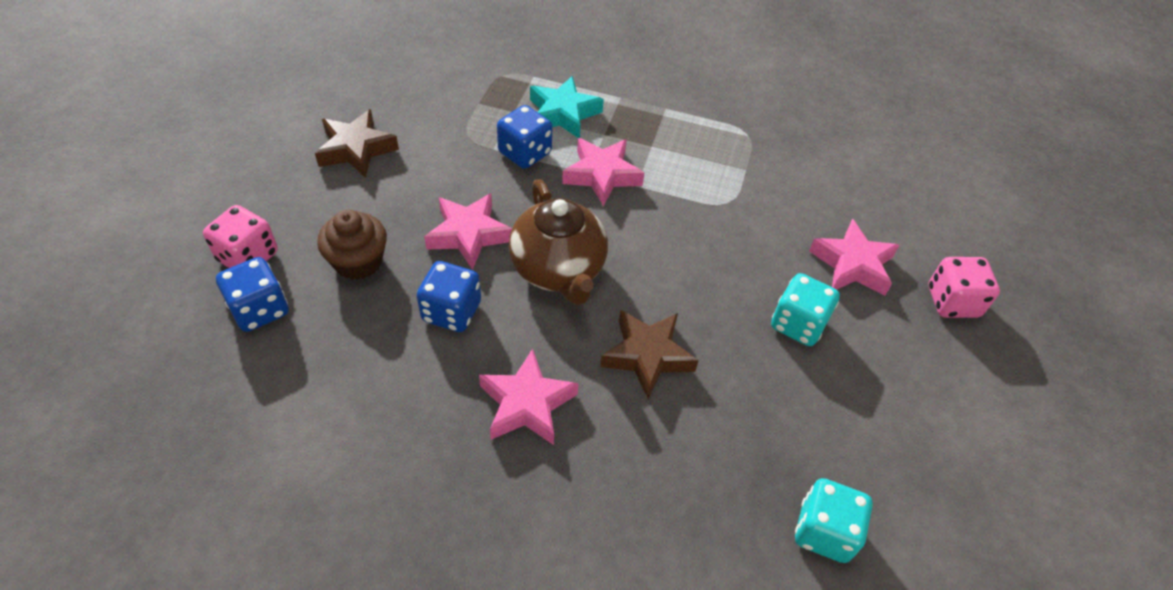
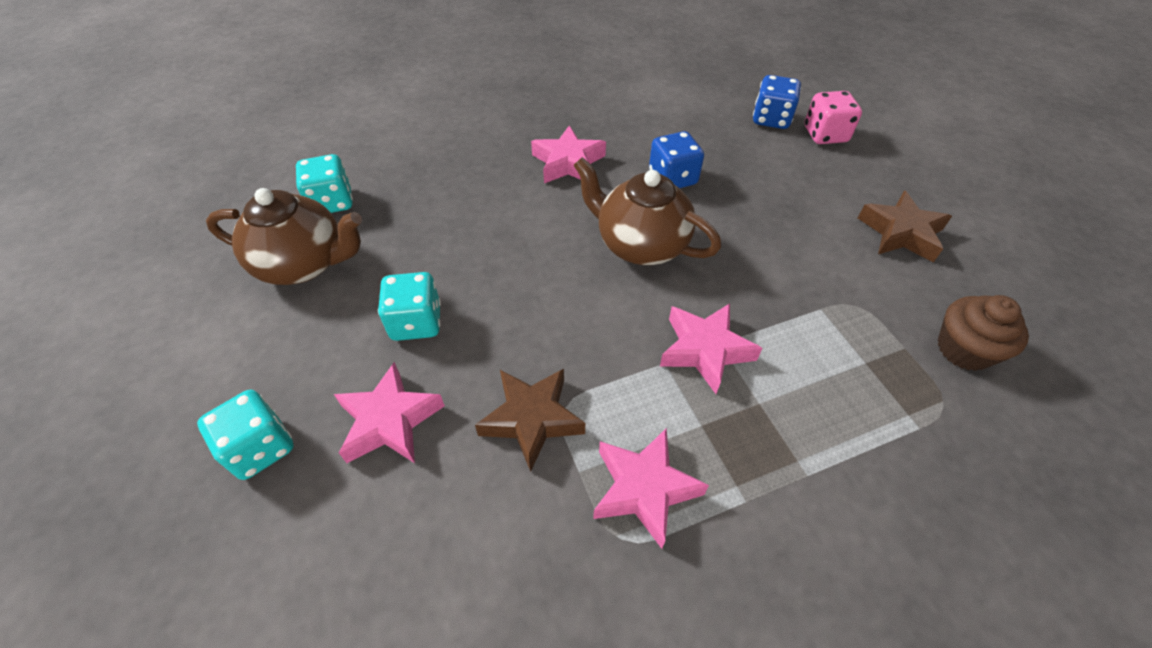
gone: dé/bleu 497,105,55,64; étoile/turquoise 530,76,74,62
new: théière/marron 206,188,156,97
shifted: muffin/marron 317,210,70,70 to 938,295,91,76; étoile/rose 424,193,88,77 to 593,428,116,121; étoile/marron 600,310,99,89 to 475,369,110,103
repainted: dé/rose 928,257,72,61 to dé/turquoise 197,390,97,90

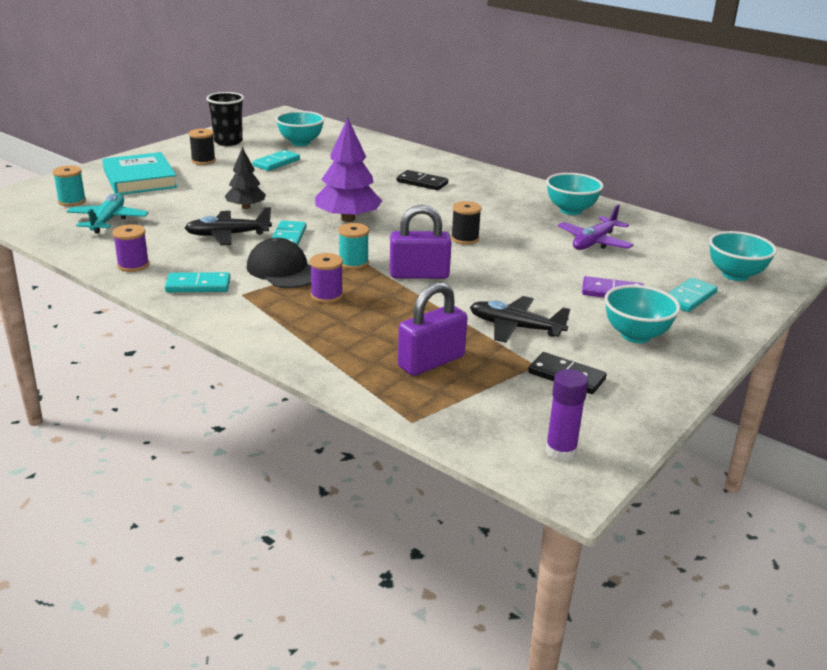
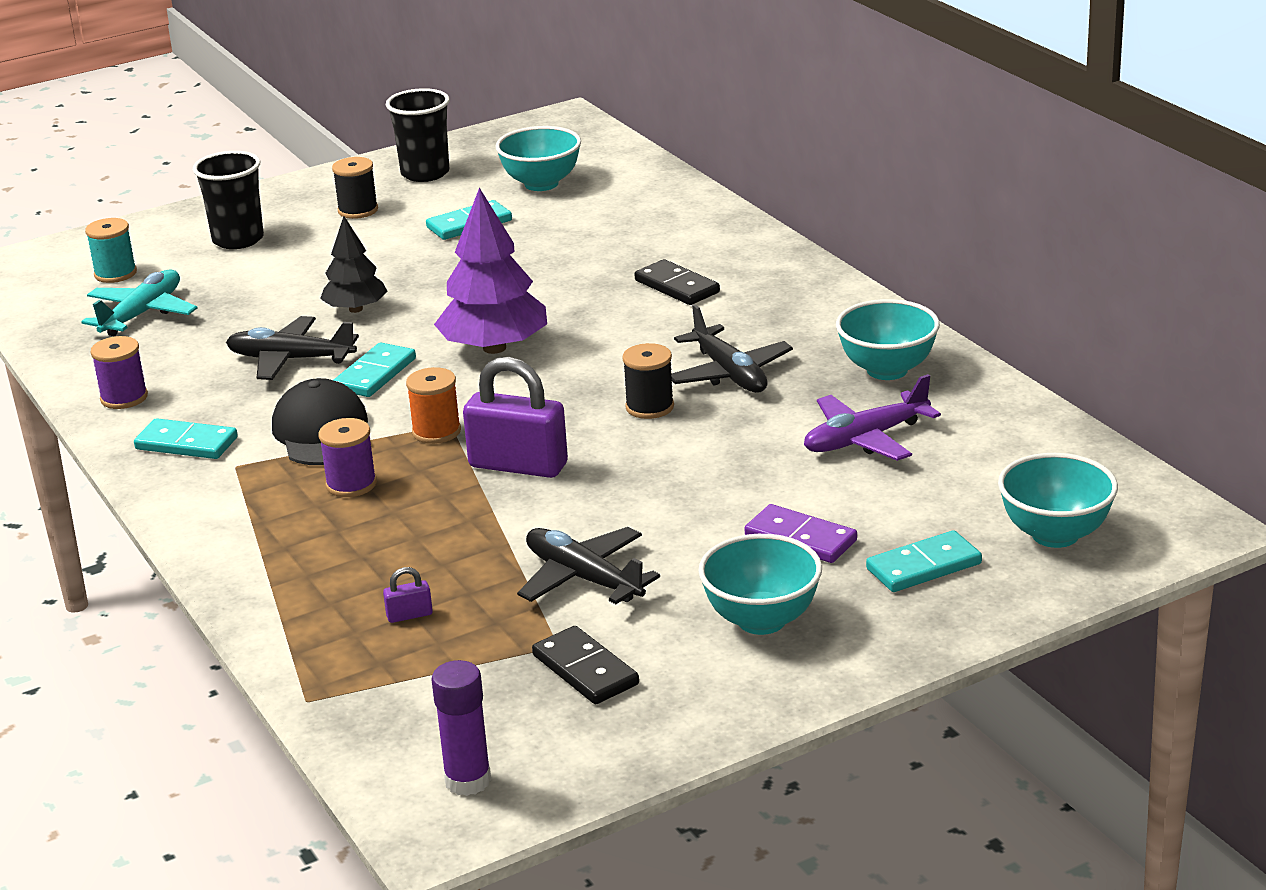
new: avion/noir 671,304,122,89
swapped: livre/turquoise 102,152,75,43 to gobelet/noir 193,151,71,98
repainted: bobine/turquoise 338,223,31,46 to bobine/orange 406,367,55,77
scaled: cadenas/violet 398,282,69,94 = 383,567,50,56 x0.42

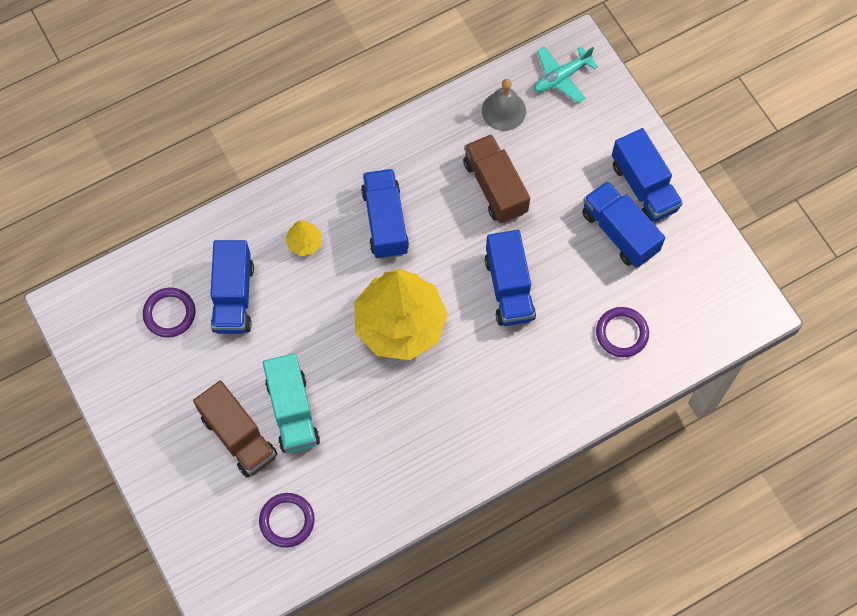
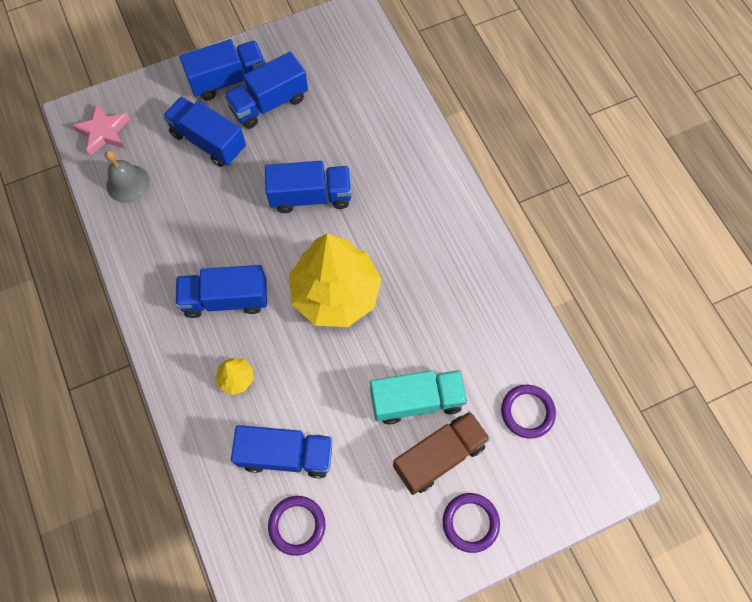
gone: camion/marron 463,134,67,89
new: camion/bleu 163,96,83,71
shifted: anneau/violet 596,307,53,50 to 443,493,57,60
swapped: avion/turquoise 534,46,64,57 to étoile/rose 72,103,58,53

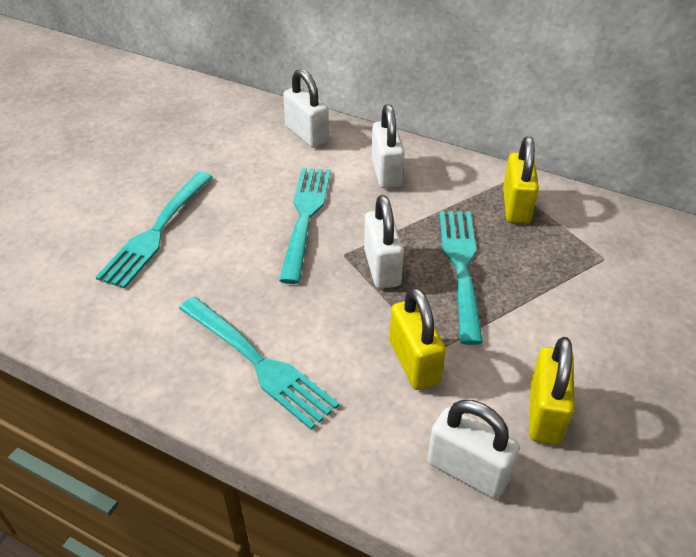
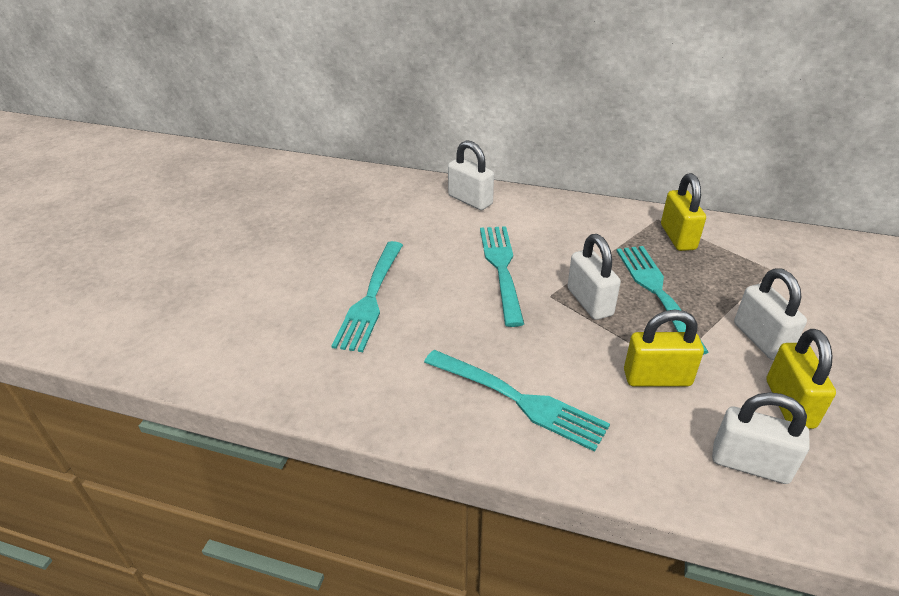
shifted: cadenas/blanc 372,104,33,84 to 734,268,73,92
rotated: cadenas/jaune 390,287,56,103 = 624,310,80,77 60 degrees counterclockwise

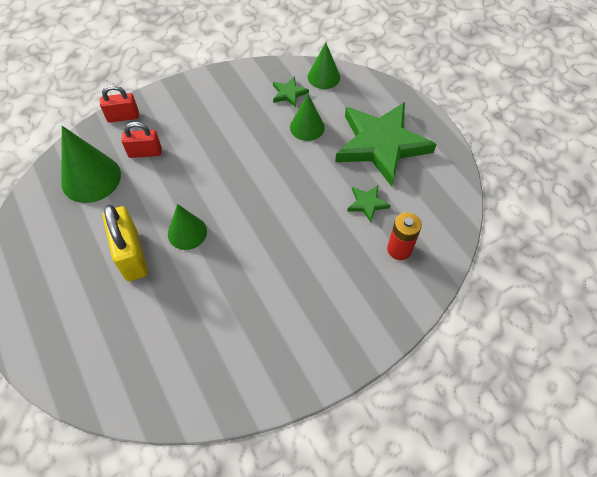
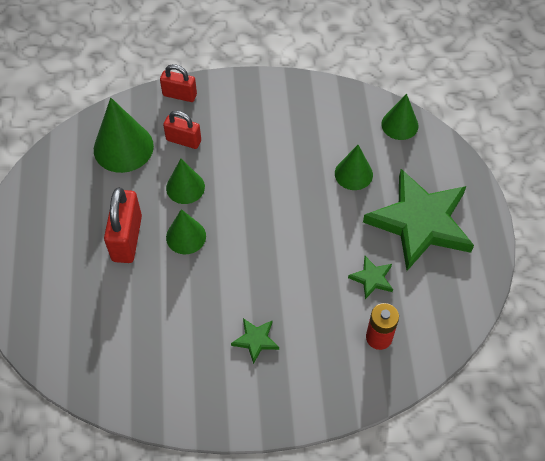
new: cône/vert 166,159,39,45
shifted: étoile/vert 273,76,36,31 to 231,318,48,46
repainted: cadenas/jaune 103,205,45,76 to cadenas/rouge 104,188,38,75

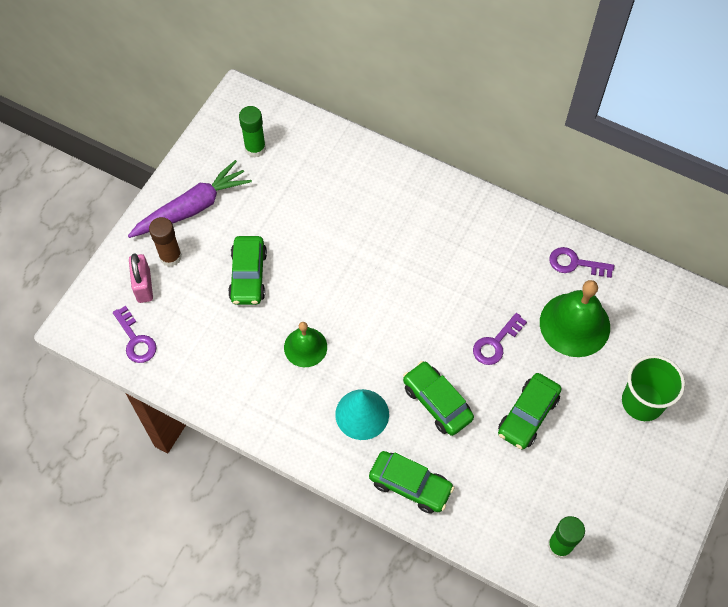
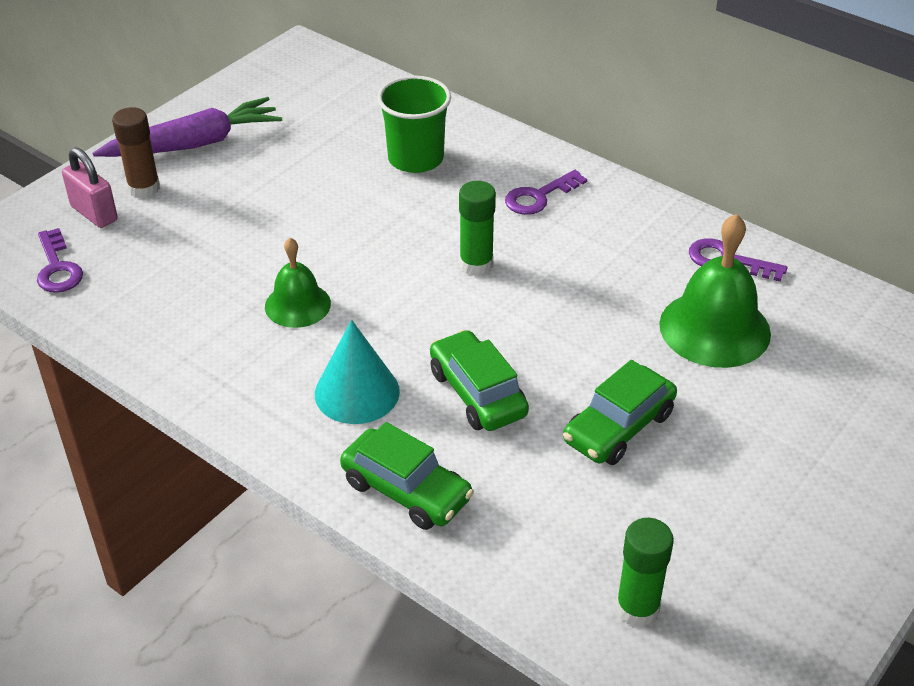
gone: voiture/vert 228,236,39,69
shifted: bâton de colle/vert 239,106,27,52 to 459,181,37,95; clé/violet 473,313,54,52 to 505,170,82,45; gobelet/vert 622,355,63,66 to 377,76,74,97
rotated: cadenas/rose 129,253,24,50 = 62,147,56,81 45 degrees counterclockwise

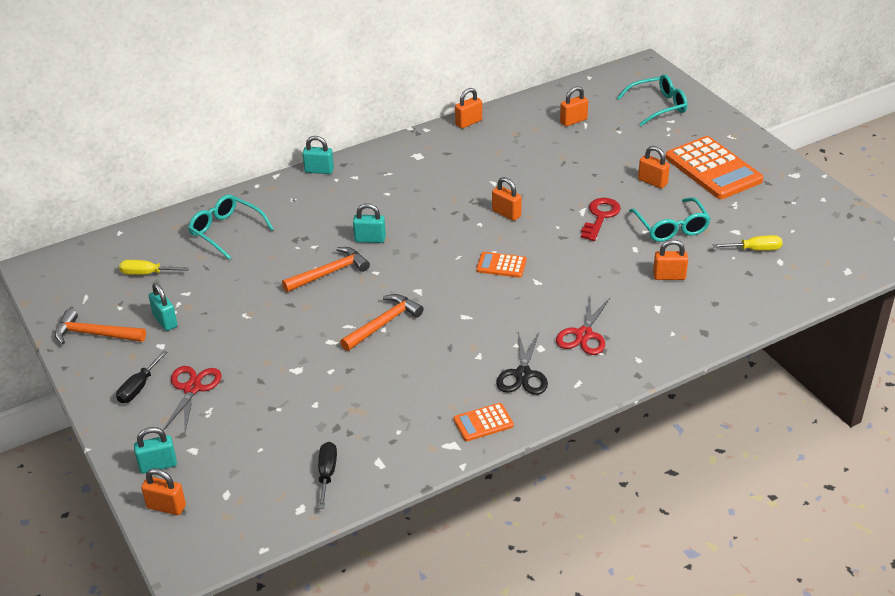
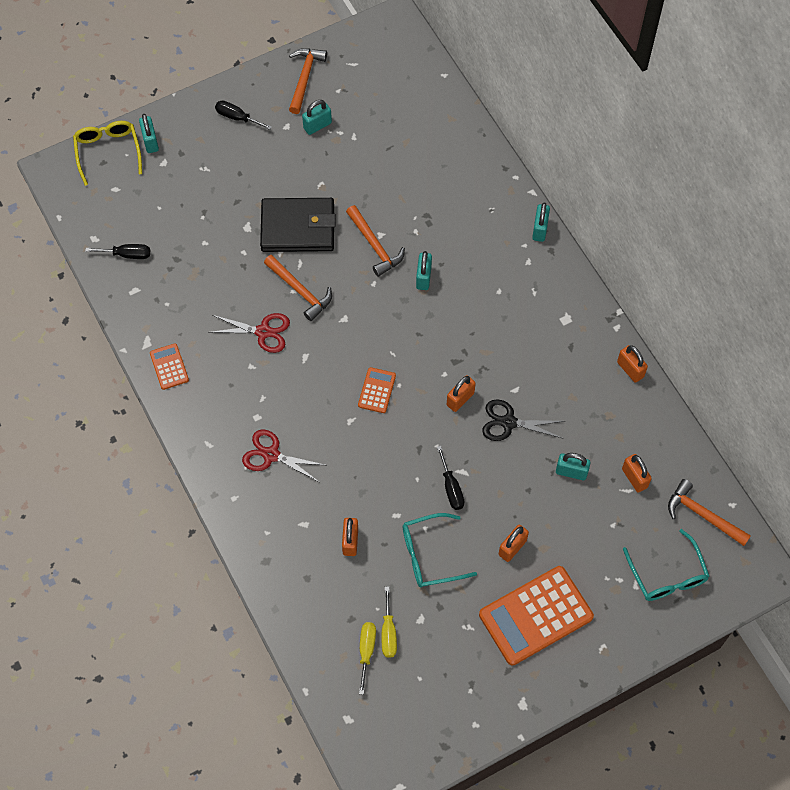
gone: lunettes/turquoise 188,194,86,66
new: portefeuille/noir 260,198,76,54; cadenas/turquoise 556,453,35,27; marteau/orange 668,479,83,67
shifted: tournevis/jaune 119,260,70,15 to 359,622,17,73; ciseaux/rouge 163,366,58,66 to 209,313,81,40; ciseaux/noir 496,332,52,63 to 482,399,82,42
swapped: cadenas/orange 141,468,45,47 to lunettes/jaune 73,121,69,65; clé/rouge 581,198,40,43 to tournevis/noir 437,446,27,64

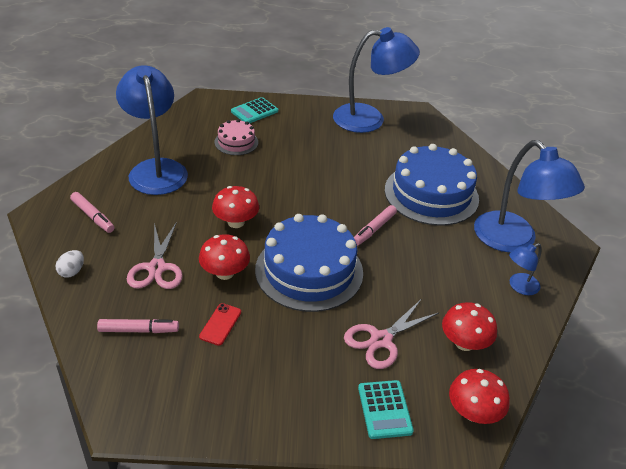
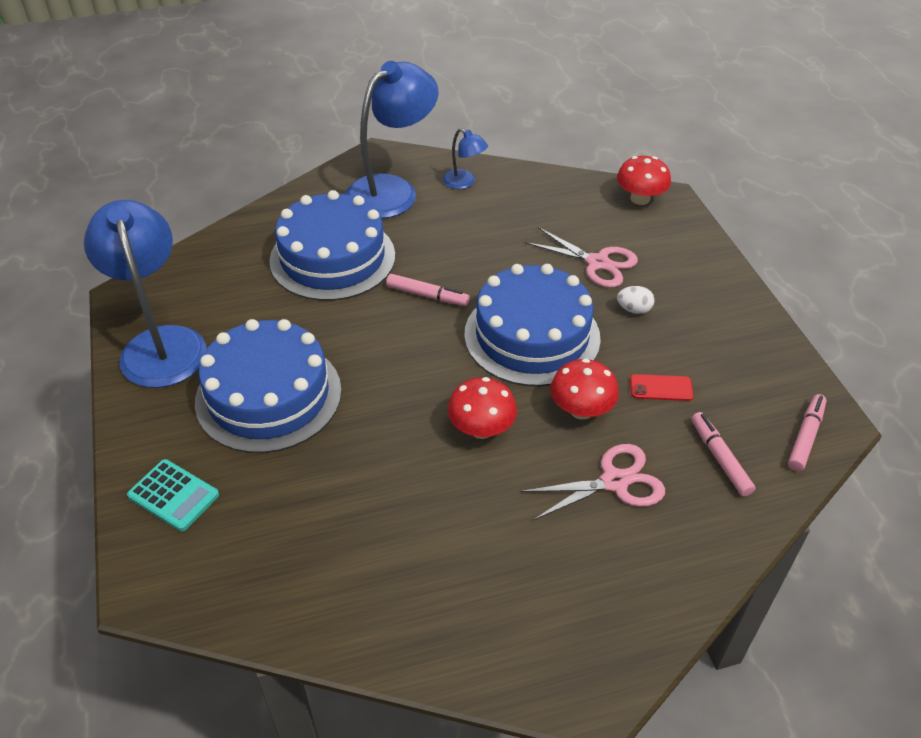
gone: lampe/bleu 116,65,72,130; gâteau/rose 215,119,43,36; calculatrice/turquoise 358,380,56,59; champignon/rouge 442,302,55,49
new: gâteau/bleu 195,319,147,134
shifted: œuf/blanc 56,250,28,28 to 617,286,38,28; feutre/rose 70,192,44,41 to 788,394,39,77

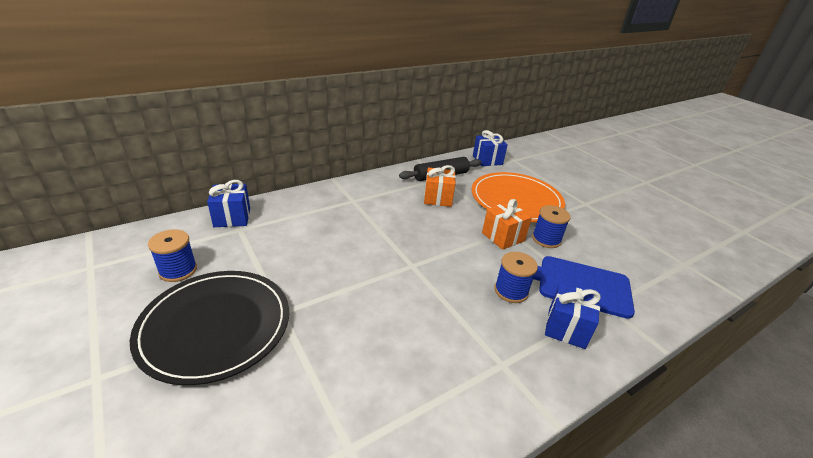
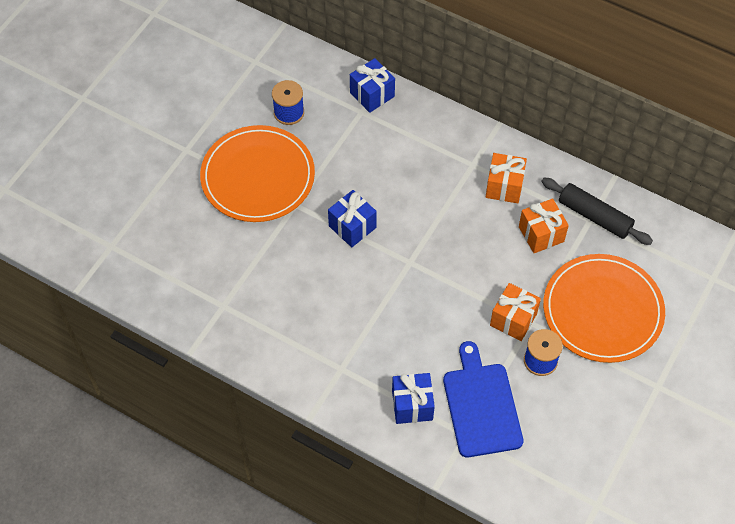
gone: bobine/bleu 494,252,44,51
new: cadeau/orange 486,153,41,50
shifted: cadeau/bleu 473,130,35,36 to 328,190,49,57
repainted: assiette/noir 130,271,159,114 to assiette/orange 200,125,115,97

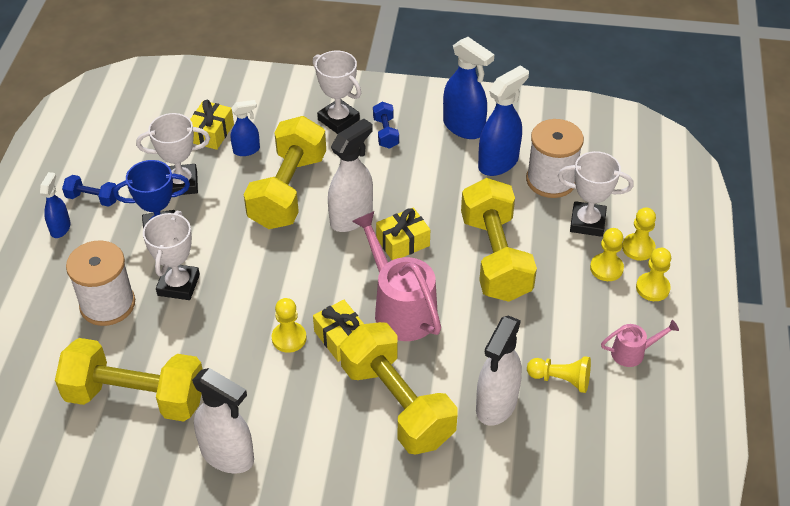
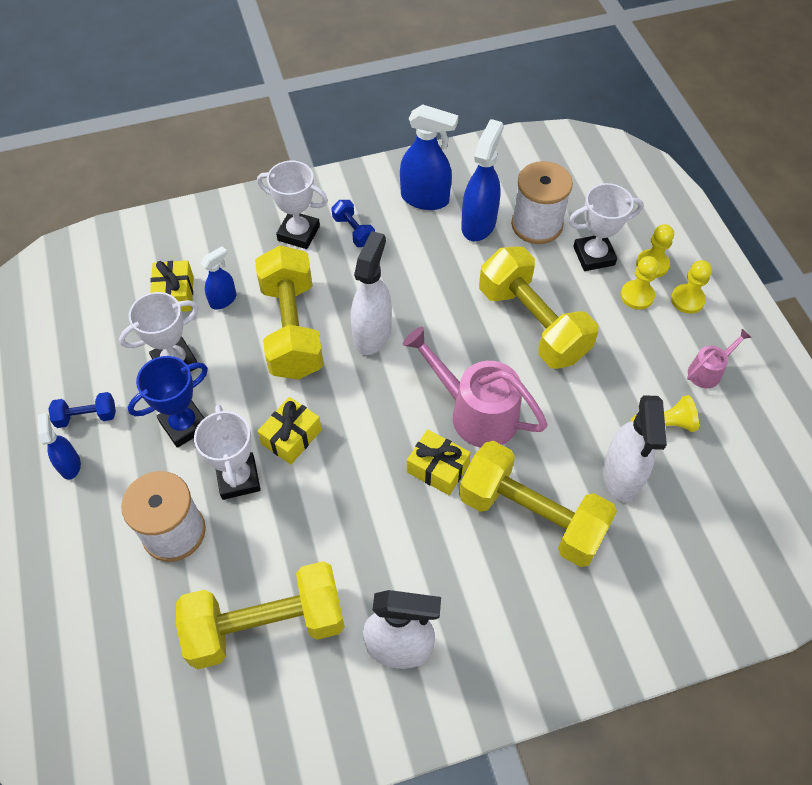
gone: pion/jaune 272,298,35,55
shifted: cadeau/jaune 376,207,54,53 to 258,397,64,67

